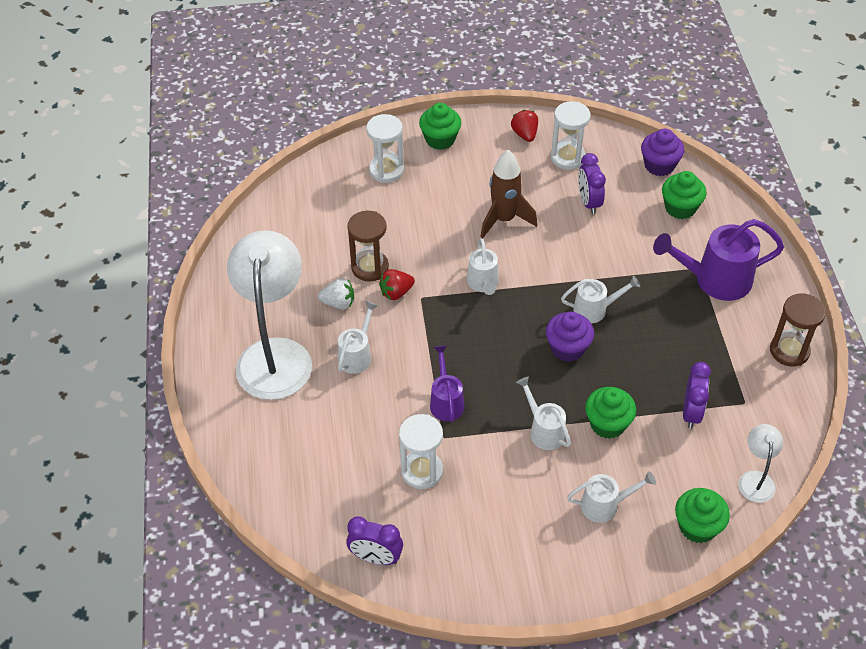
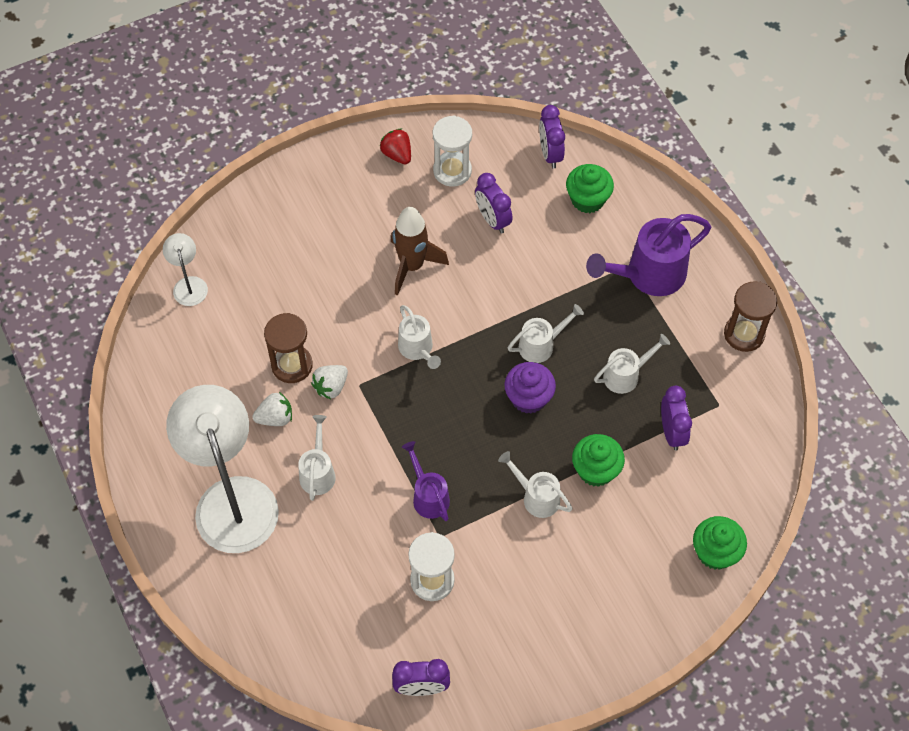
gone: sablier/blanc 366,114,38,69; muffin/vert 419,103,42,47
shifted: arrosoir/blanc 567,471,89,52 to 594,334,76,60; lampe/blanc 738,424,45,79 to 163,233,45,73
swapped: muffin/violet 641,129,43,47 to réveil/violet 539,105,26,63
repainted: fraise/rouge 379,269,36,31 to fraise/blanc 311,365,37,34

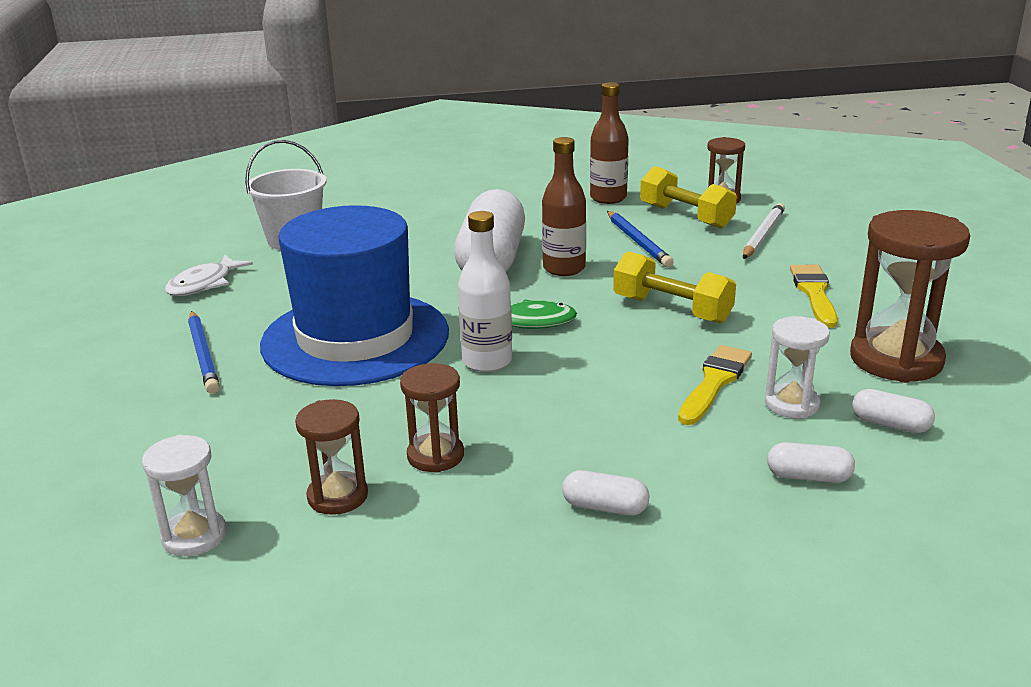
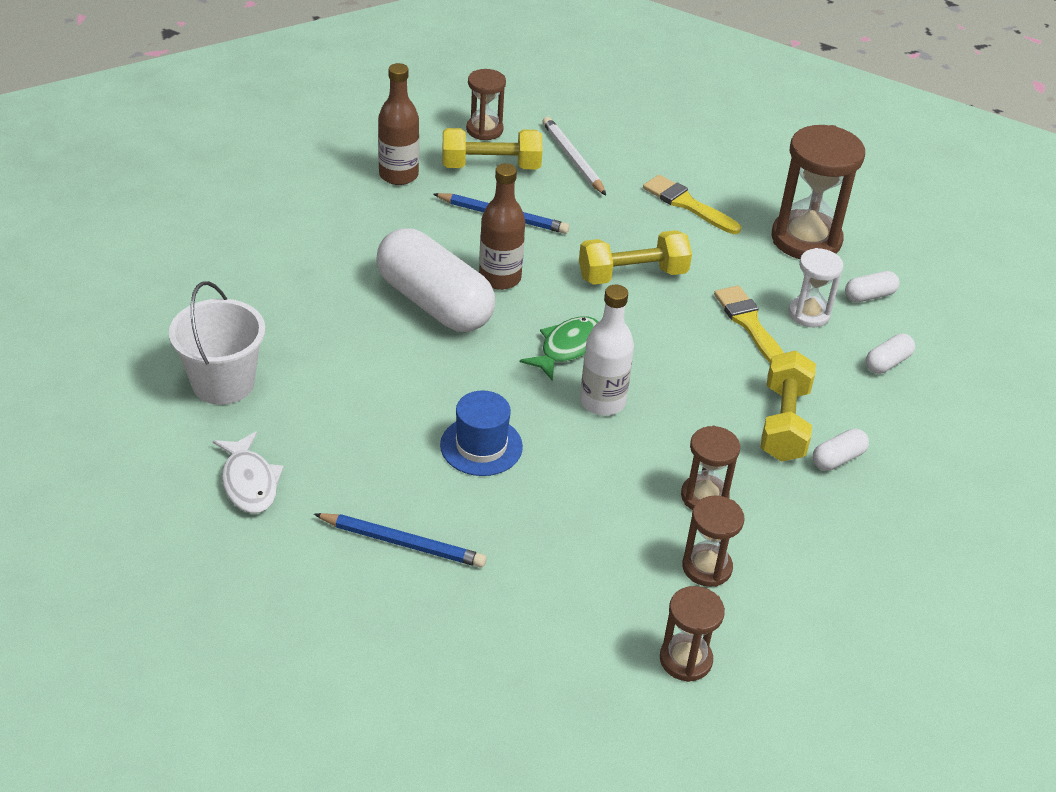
new: haltère/jaune 761,351,55,111
repainted: sablier/blanc 142,435,85,121 to sablier/marron 660,586,65,96
scaled: chapeau/bleu 260,205,189,181 = 440,390,83,86 x0.44

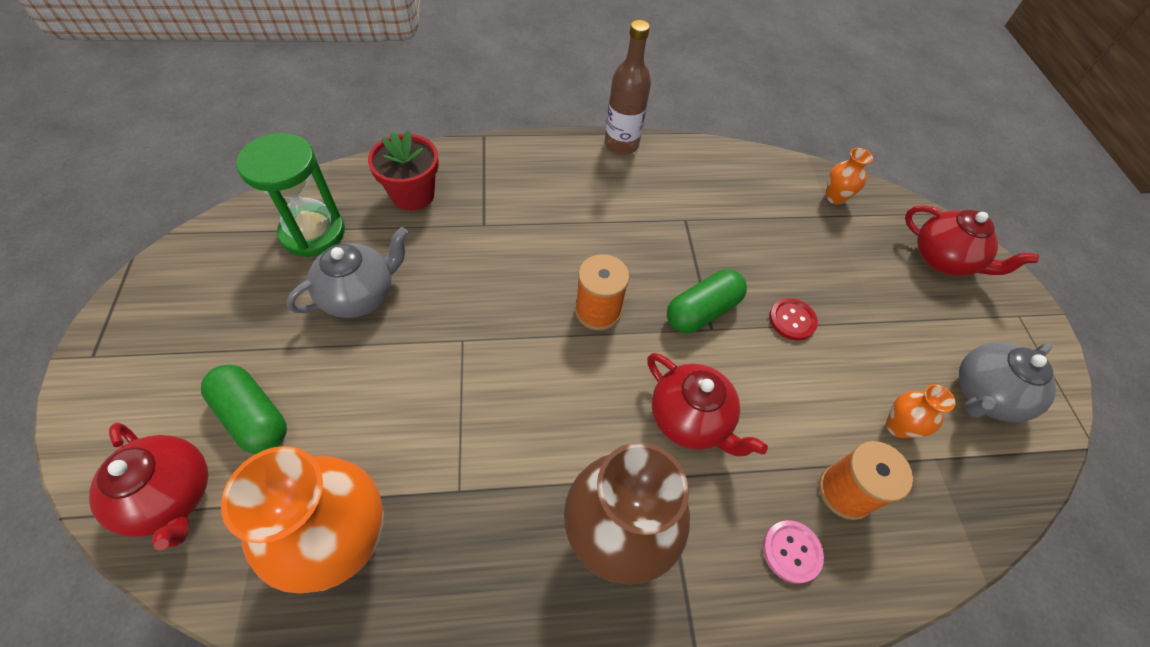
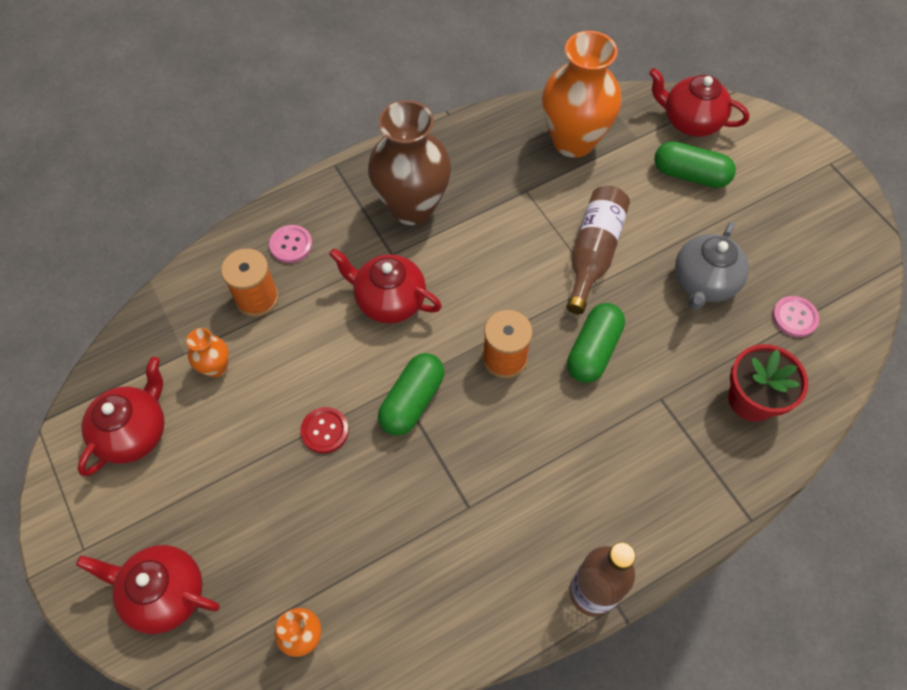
new: bouteille/marron 566,186,64,128; gélule/vert 567,303,58,80
swapped: sablier/vert 236,133,109,124 to bouton/rose 772,296,47,41
repainted: théière/gris 959,342,97,80 to théière/rouge 77,357,87,119

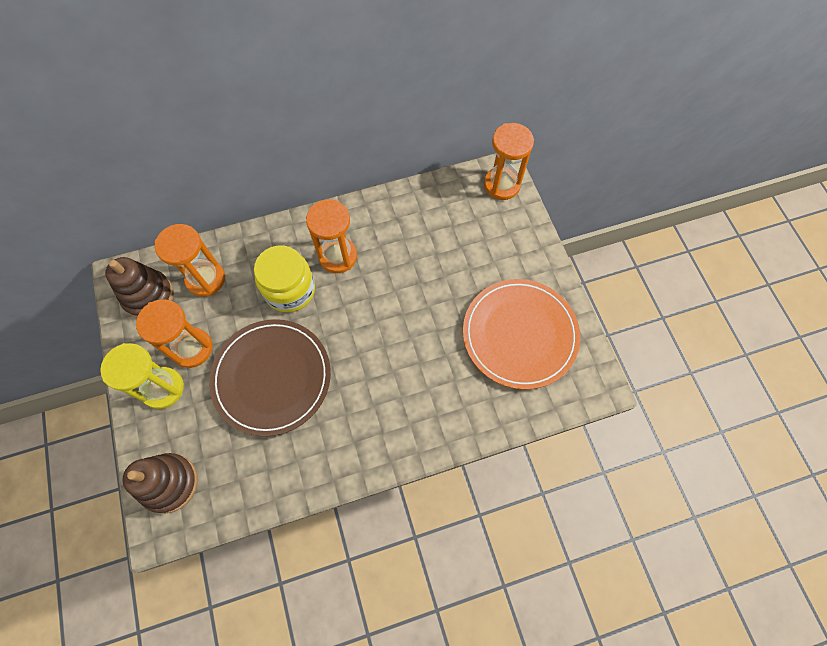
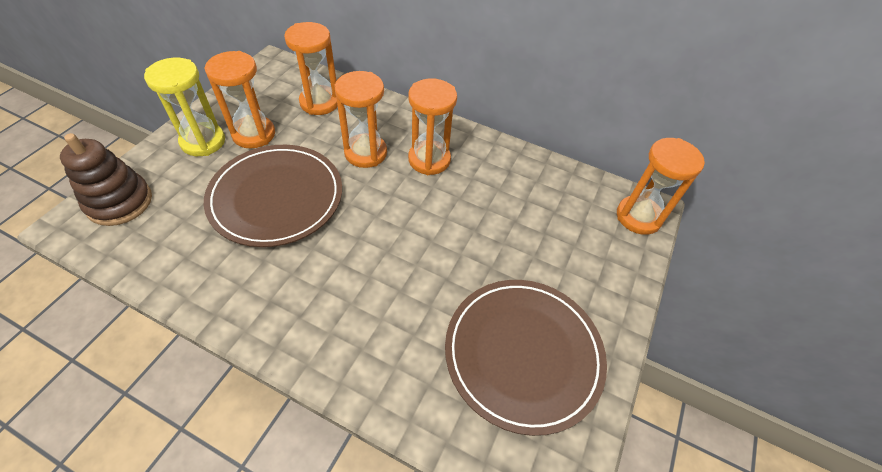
gone: jouet à empiler/marron 105,257,69,61
swapped: bocal/jaune 254,245,61,67 to sablier/orange 334,71,53,97
repainted: assiette/orange 463,279,117,111 to assiette/marron 445,280,162,156

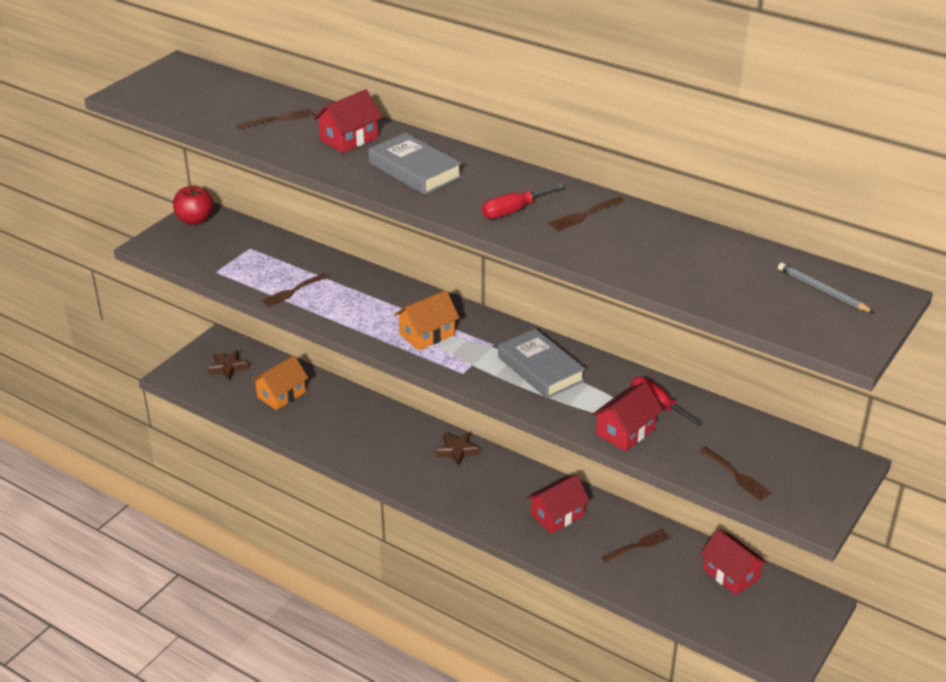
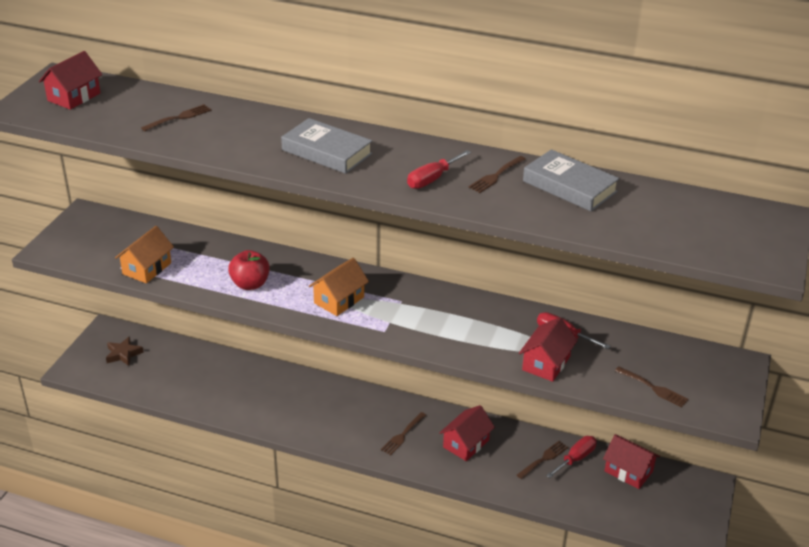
gone: étoile/marron 436,432,43,34; crayon/gris 778,263,96,50
new: tournevis/rouge 546,436,51,42
shifted: pomme/rouge 173,185,41,40 to 228,250,42,40; maison/orange 251,355,57,55 to 115,226,59,57; fourchette/marron 261,273,67,34 to 381,412,46,43; maison/rouge 313,89,69,64 to 39,51,64,59; livre/gris 498,329,87,70 to 523,149,97,63

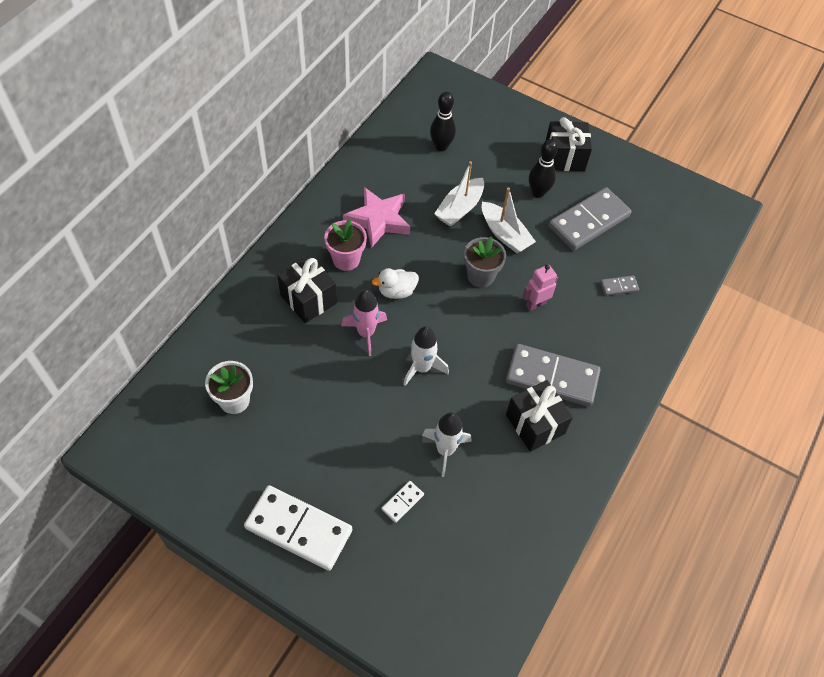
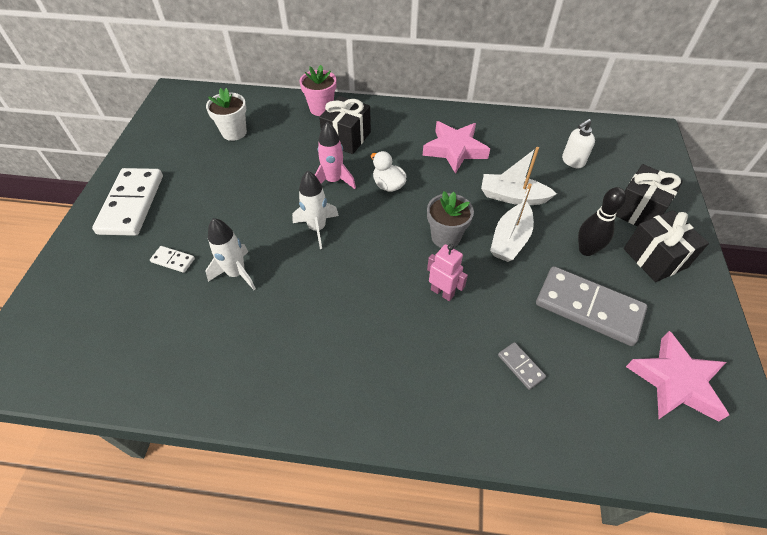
gone: domino/gris 506,344,94,63
new: étoile/rose 626,331,103,91
shifted: pot de fleurs/rose 324,219,43,52 to 299,65,38,51; cadeau/noir 506,380,67,72 to 616,164,67,63
swapped: quille/noir 430,92,26,59 to distributeur de savon/blanc 562,119,33,49

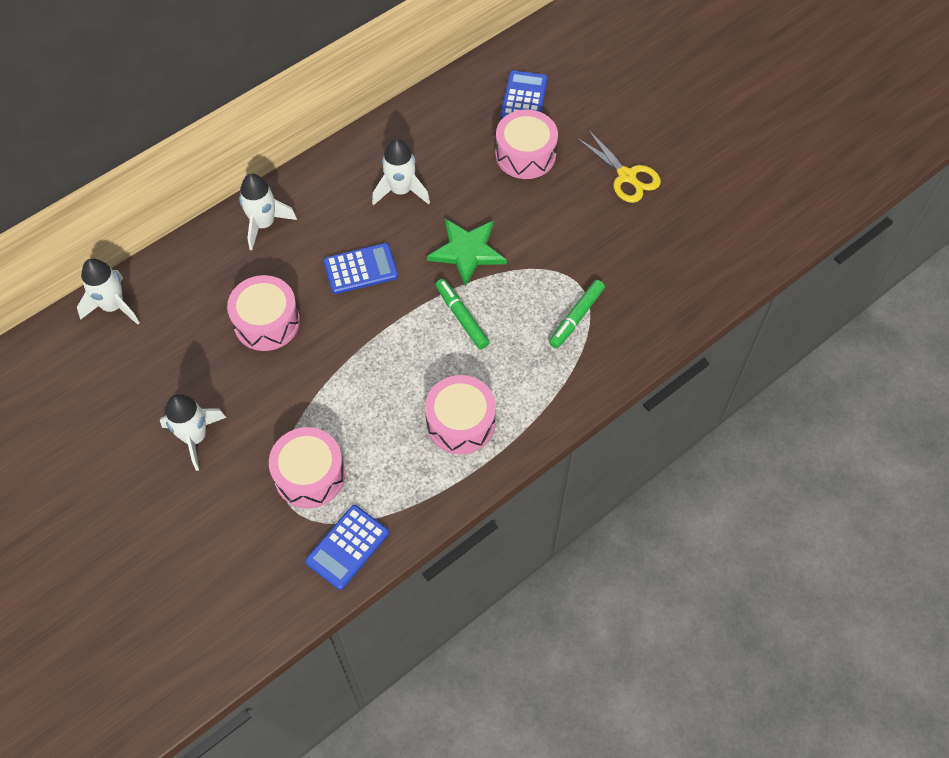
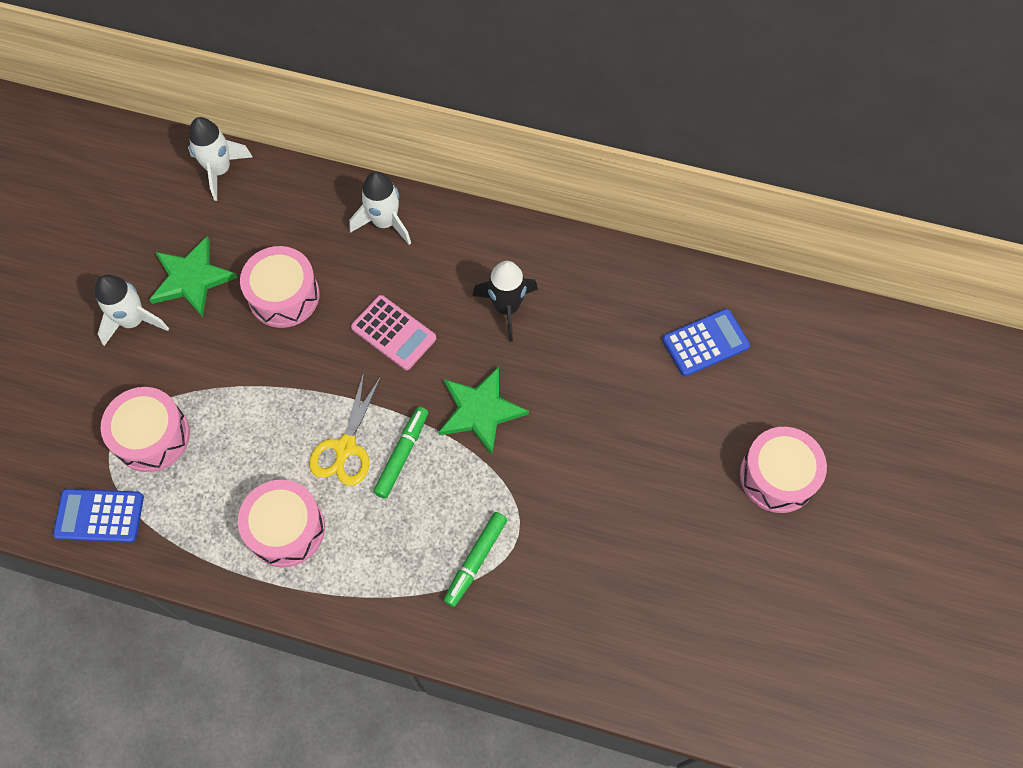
new: étoile/vert 149,236,89,82
shifted: tambour/rose 495,110,63,69 to 740,427,87,86; ciseaux/jaune 576,129,85,74 to 309,372,72,114
repainted: calculatrice/bleu 323,243,75,51 to calculatrice/rose 351,295,85,75; fusée/blanc 372,139,58,66 to fusée/noir 473,261,65,81
rotated: feutre/vert 549,280,56,68 = 443,512,65,95 60 degrees counterclockwise

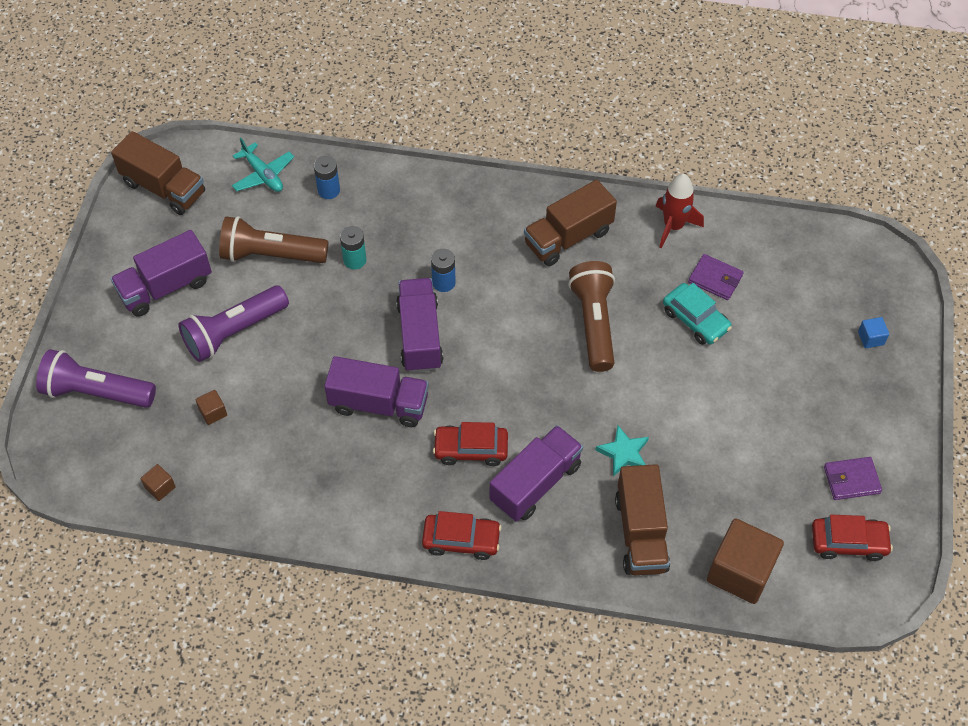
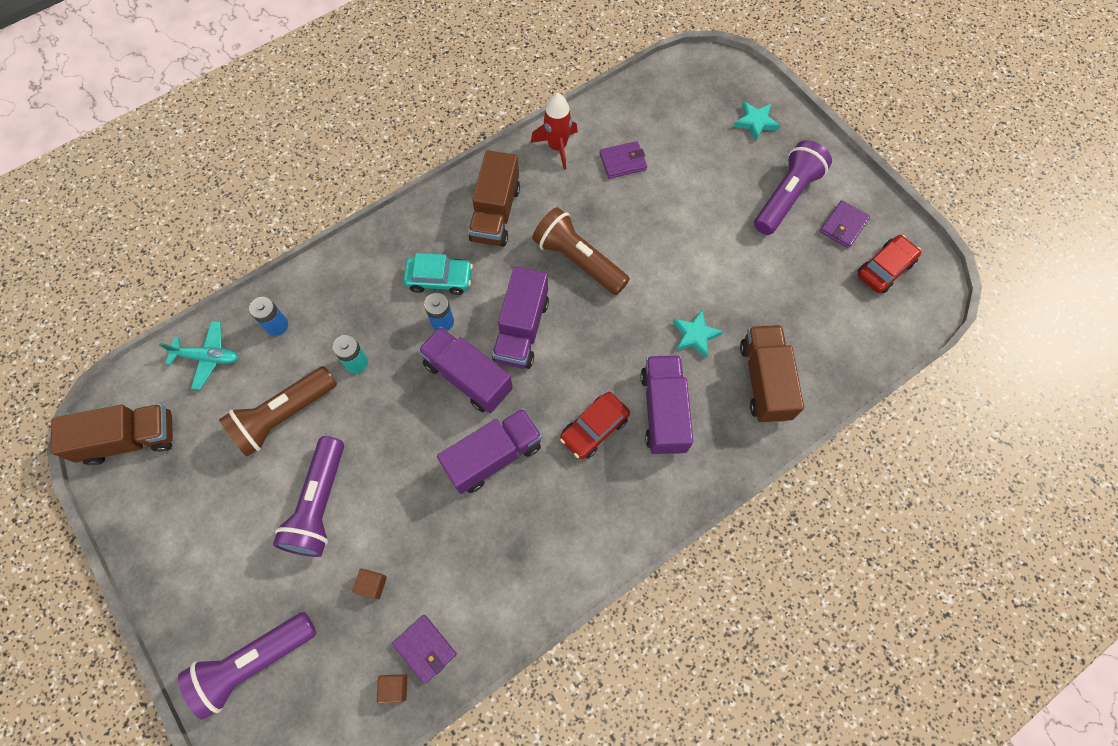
gone: voiture/rouge 422,511,80,49; cube/marron 707,519,77,85
new: portefeuille/violet 392,615,65,69; lampe de poche/violet 754,140,78,95
shifted: camion/violet 111,230,101,87 to 492,266,57,103; voiture/turquoise 663,283,69,62 to 403,253,70,42
swapped: cube/bleu 858,317,31,31 to étoile/turquoise 734,102,46,39
rotated: camion/marron 615,464,55,111 = 740,325,64,98 135 degrees counterclockwise

